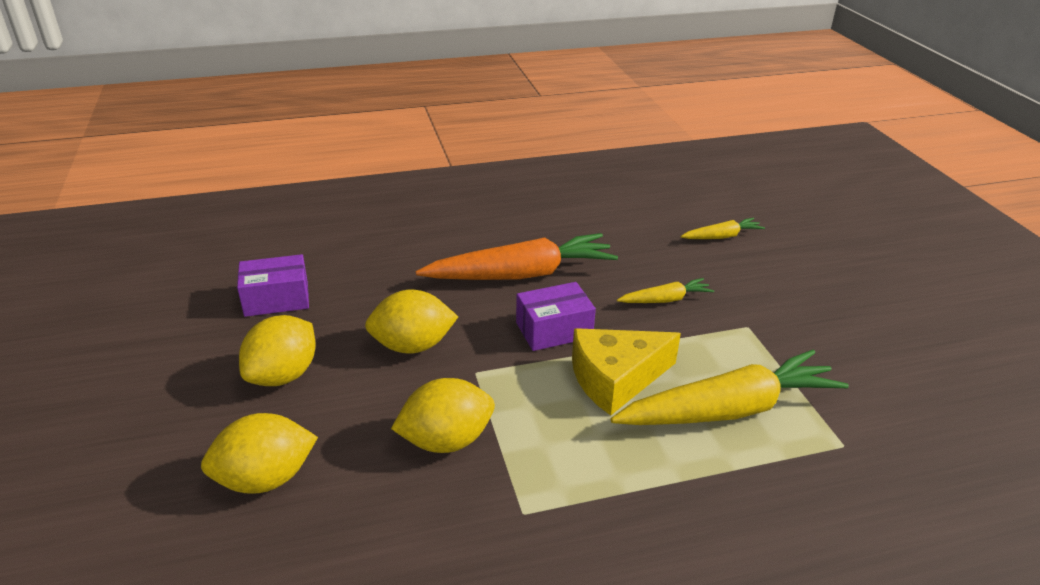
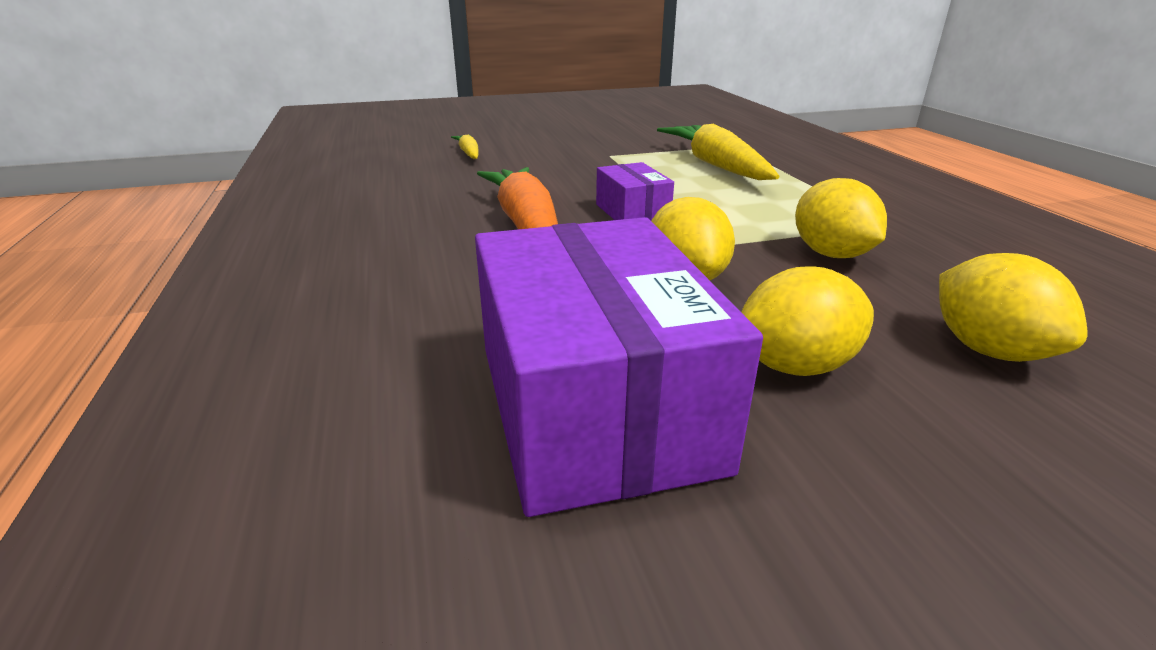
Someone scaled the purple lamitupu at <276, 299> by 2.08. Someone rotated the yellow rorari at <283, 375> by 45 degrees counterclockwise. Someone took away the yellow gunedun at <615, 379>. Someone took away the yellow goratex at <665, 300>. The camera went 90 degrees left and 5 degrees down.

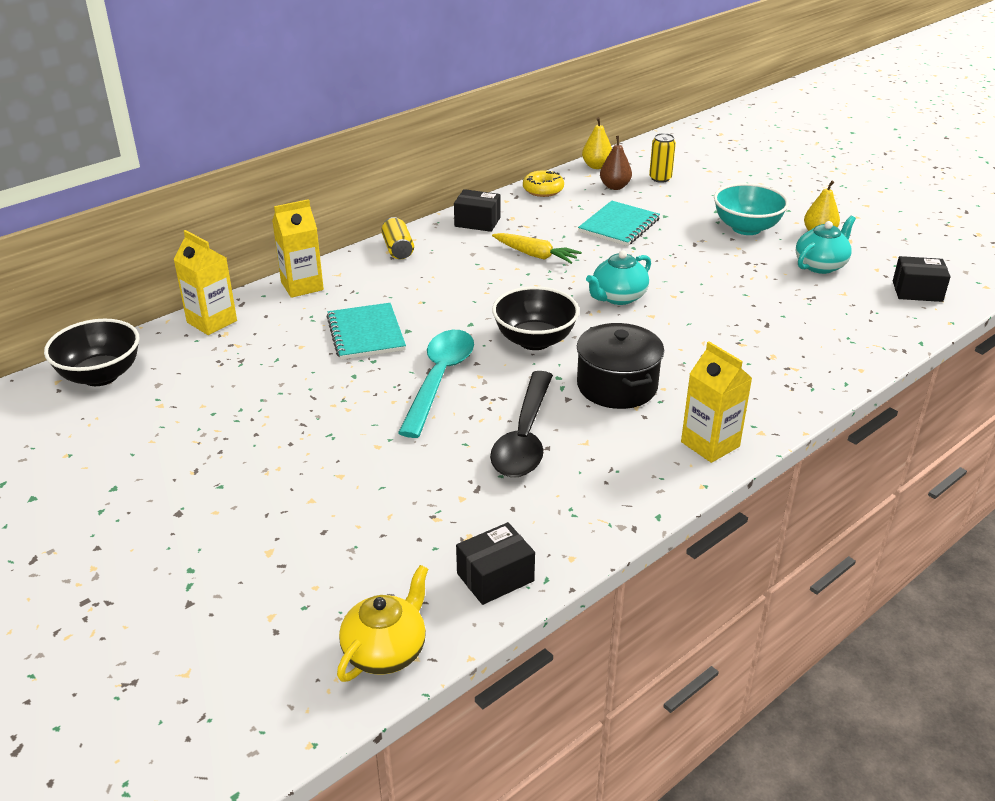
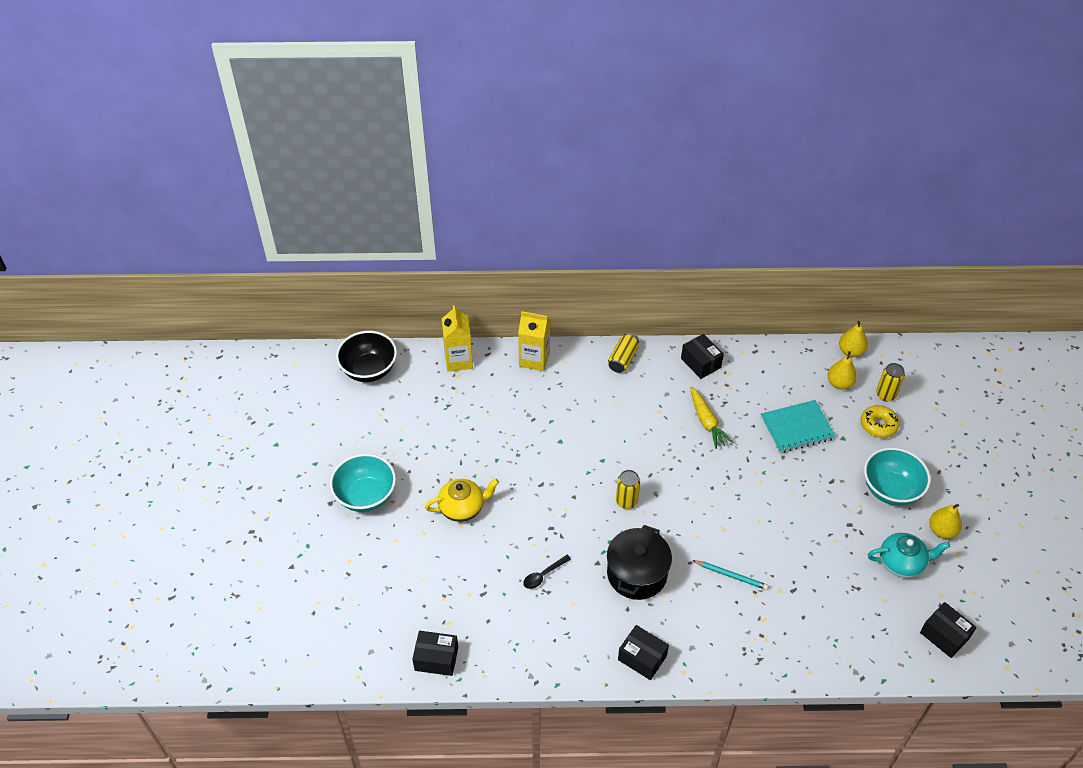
Someone took away the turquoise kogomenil at <366, 333>. Someone carried the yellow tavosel from <386, 651> to <462, 508>. Someone took away the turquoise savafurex at <439, 379>. Someone scaled the black savafurex at <525, 437> by 0.44. Someone swapped the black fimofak at <534, 340> for the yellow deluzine at <626, 501>. Someone carried the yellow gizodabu from <543, 190> to <878, 425>. Someone took away the turquoise tavosel at <618, 297>. Someone repainted the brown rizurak at <615, 187>, which became the yellow rizurak at <839, 383>. Someone swapped the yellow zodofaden at <710, 444> for the black lamitupu at <642, 658>. Someone put down the turquoise fimofak at <366, 496>. Someone put down the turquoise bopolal at <731, 575>. The camera went 40 degrees right and 15 degrees up.

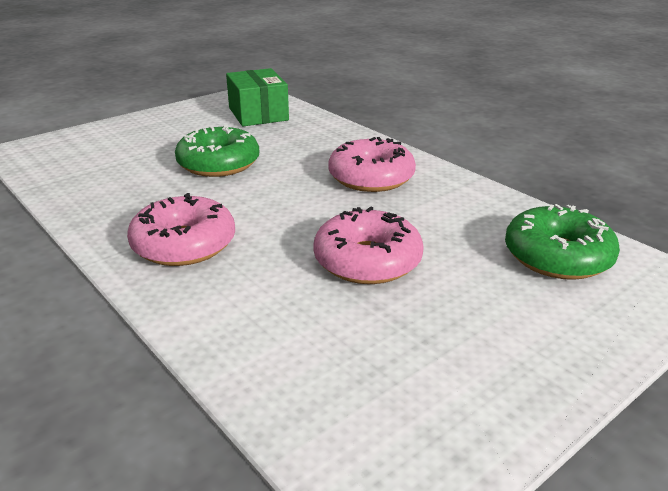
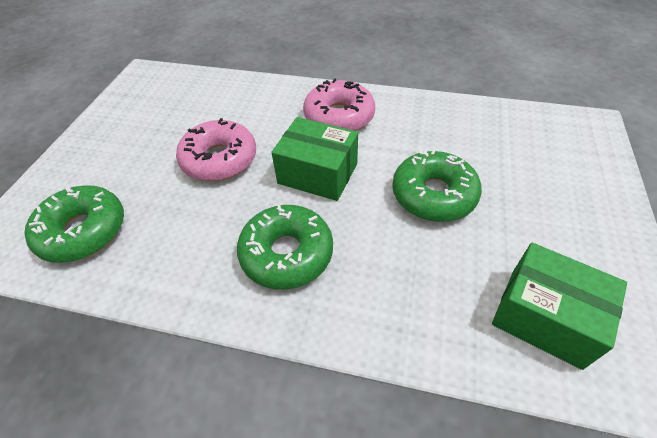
Someone repainted the pink gizodabu at <371, 177>, which became the green gizodabu at <287, 254>. Someone put down the green lamitupu at <317, 173>. The camera went 145 degrees right and 20 degrees up.

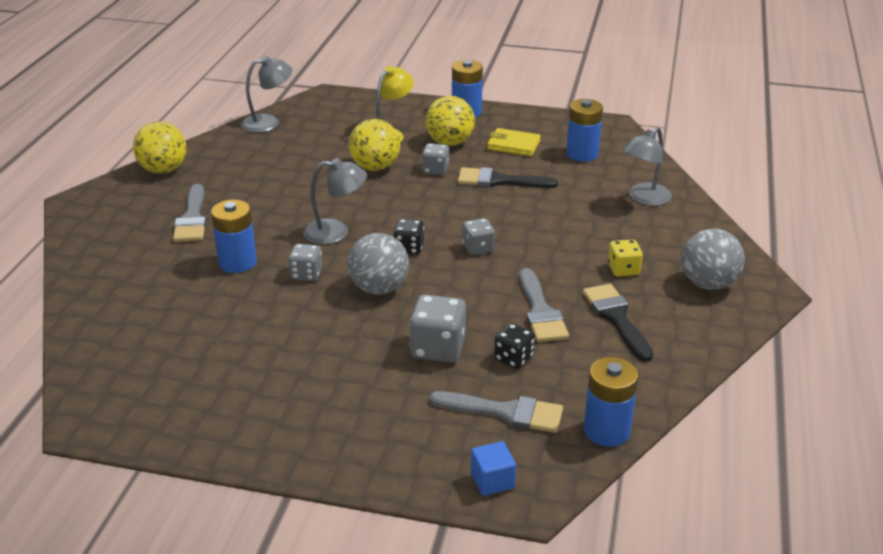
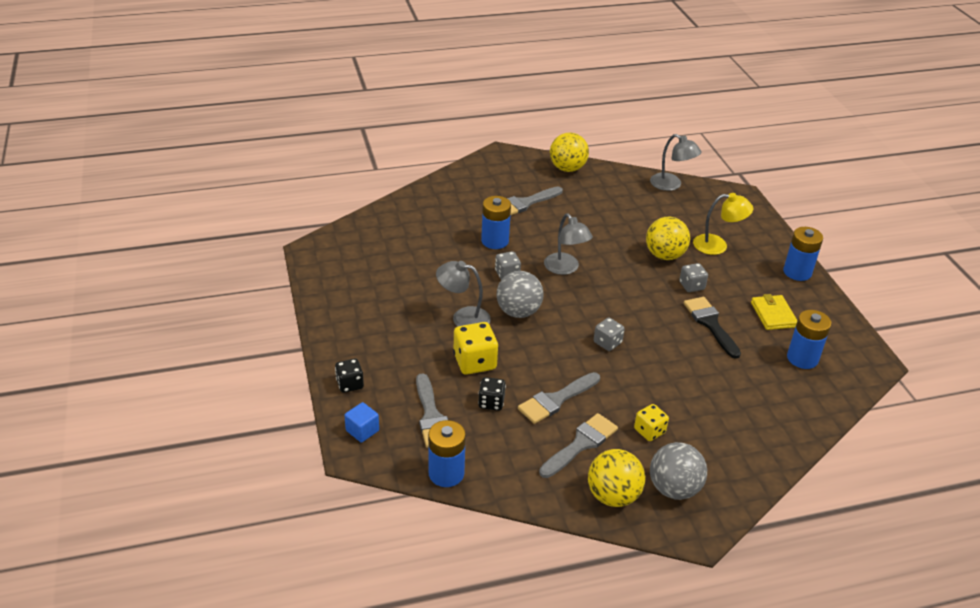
Someone carried the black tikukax from <409, 248> to <350, 384>. Someone repainted the grey tikukax at <438, 348>, which became the yellow tikukax at <474, 362>. Someone carried the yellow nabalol from <449, 143> to <613, 496>. Someone repainted the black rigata at <616, 318>, which became the grey rigata at <581, 444>. Someone carried the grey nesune from <644, 198> to <463, 317>. The camera went 60 degrees right and 5 degrees up.

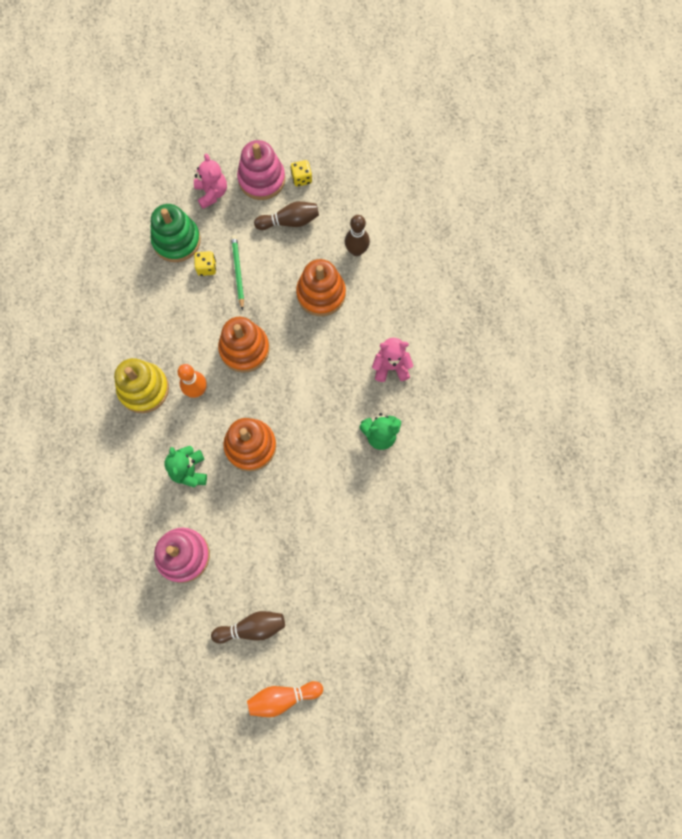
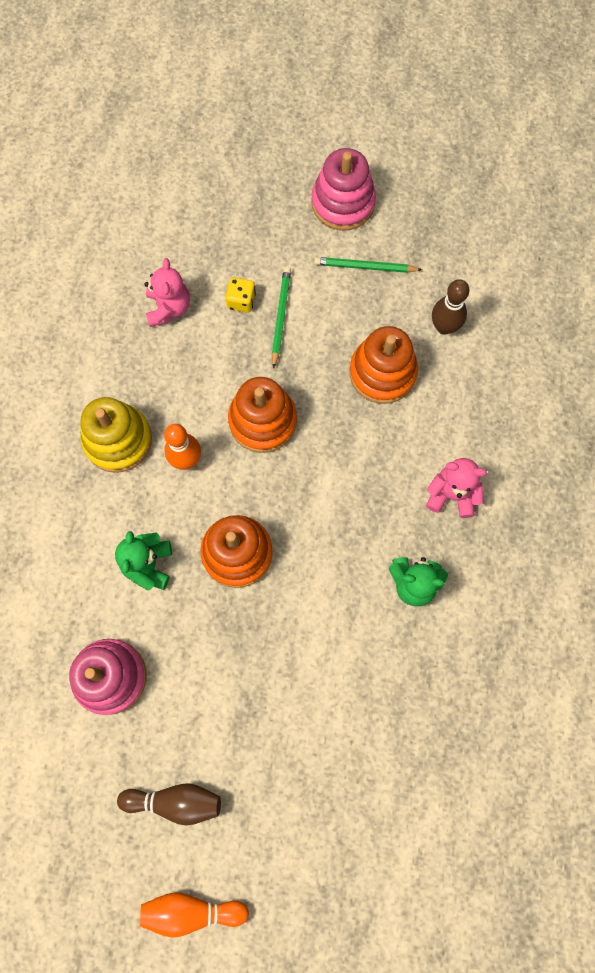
Someone took away the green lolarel at <176, 240>. Someone carried the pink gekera from <212, 193> to <168, 308>. Someone swapped the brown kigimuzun at <289, 221> for the green bopolal at <365, 267>. Someone took away the yellow tikukax at <301, 178>. The camera went 15 degrees right and 0 degrees up.

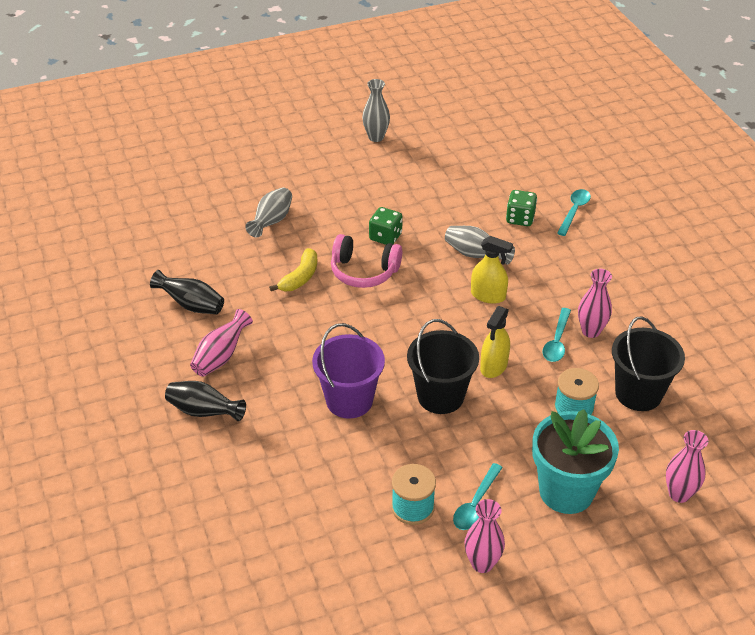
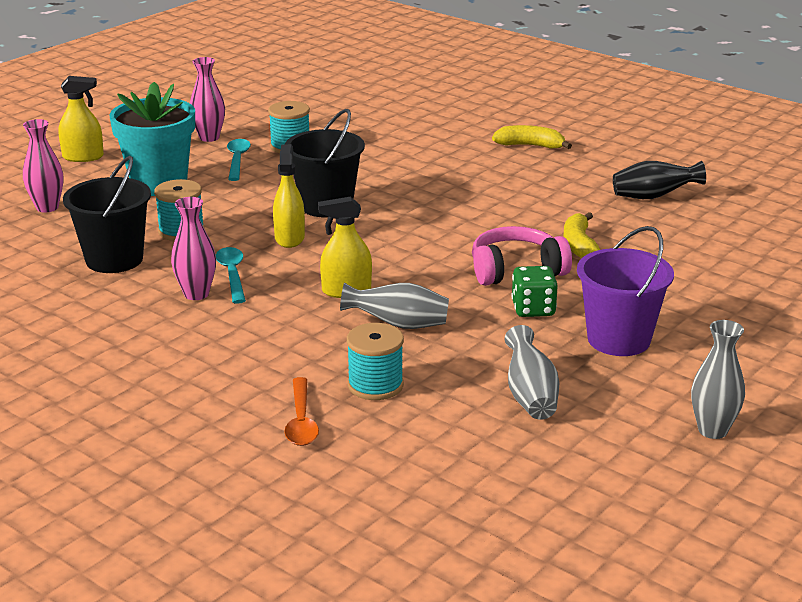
Someone swapped the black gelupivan at <204, 412> for the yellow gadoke at <530, 146>. Someone took away the pink gelupivan at <221, 356>. Someone carried the grey gelupivan from <272, 222> to <530, 396>. Someone carried the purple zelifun from <349, 400> to <619, 339>. Someone swapped the green tikukax at <520, 218> for the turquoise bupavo at <375, 385>. Someone repainted the turquoise savafurex at <574, 211>, which became the orange savafurex at <301, 421>. Someone put down the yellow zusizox at <83, 157>. The camera went 150 degrees right and 15 degrees down.

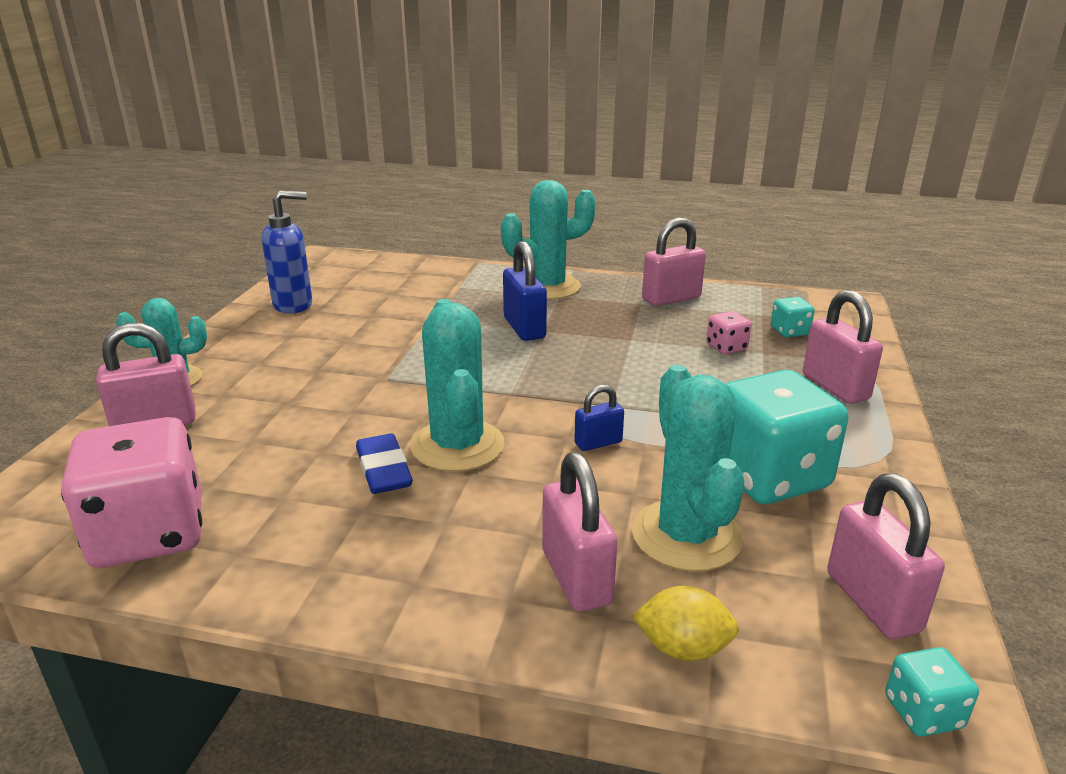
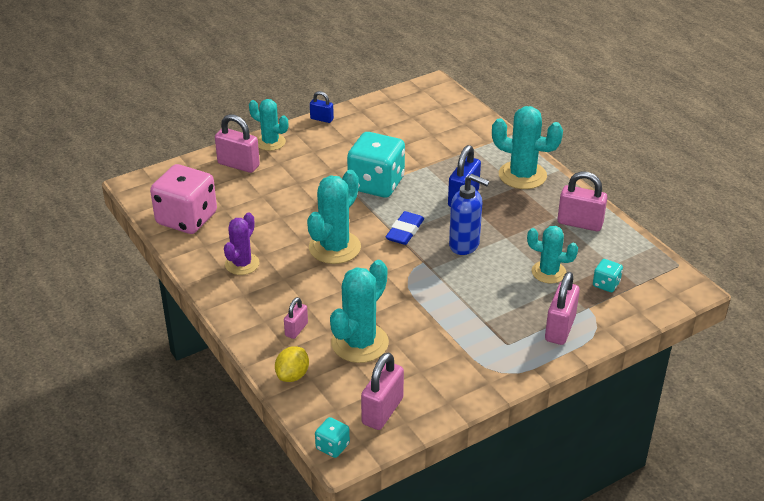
Someone carried the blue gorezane from <294, 305> to <464, 245>. Someone carried the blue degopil from <383, 470> to <404, 231>. Someone scaled the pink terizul at <576, 577> by 0.58. Someone carried the blue terizul from <598, 443> to <322, 119>. Someone rotated the yellow rorari at <683, 648> by 60 degrees clockwise. Someone swapped the pink tikukax at <726, 347> for the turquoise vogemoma at <548, 272>. Someone carried the turquoise tikukax from <769, 476> to <376, 184>. Someone put down the purple vogemoma at <242, 264>. The camera went 45 degrees right and 10 degrees up.

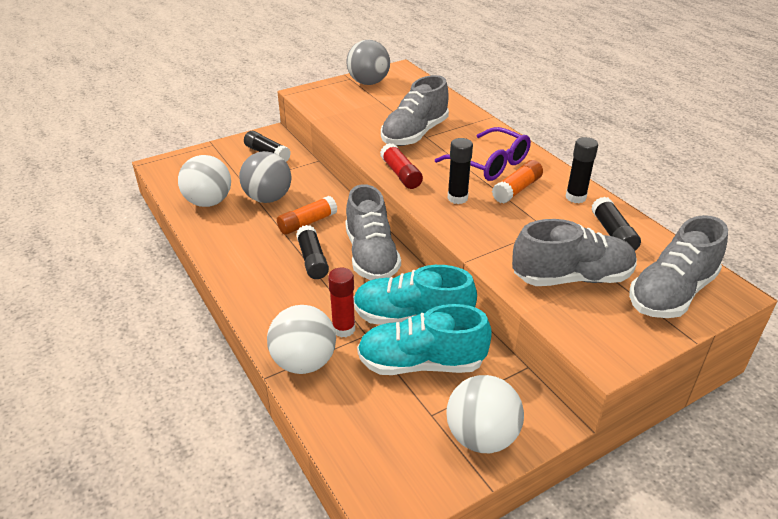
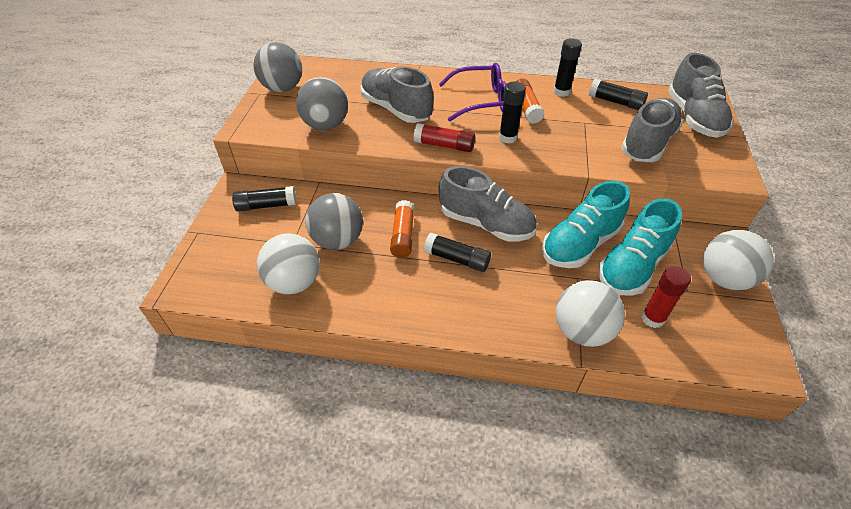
Someone carried the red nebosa from <343, 329> to <652, 318>. Someone rotated the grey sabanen at <414, 134> by 150 degrees clockwise. Someone put down the grey nabalol at <326, 125>. The camera went 50 degrees left and 10 degrees up.

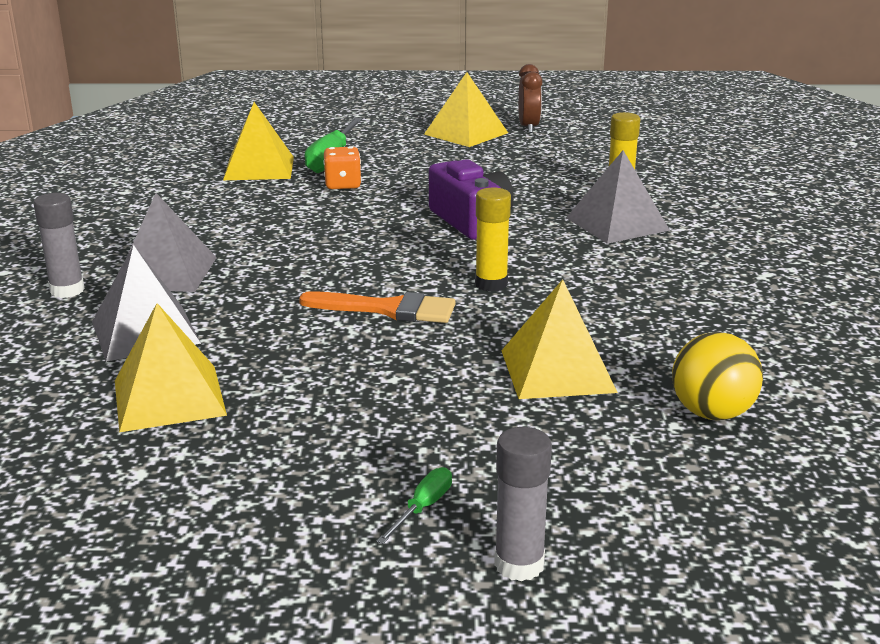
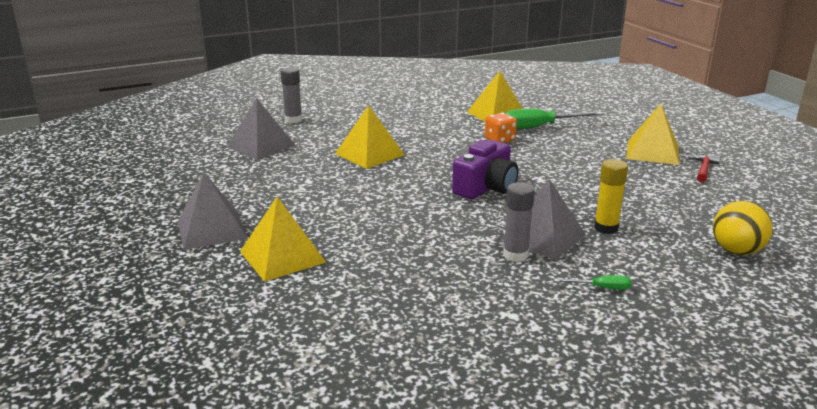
Someone carried the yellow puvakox from <169, 397> to <369, 154>. Someone carried the grey puvakox from <166, 272> to <211, 229>. Someone took away the orange rigata at <388, 309>. Someone carried the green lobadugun from <423, 508> to <601, 288>. Someone took away the yellow nebosa at <491, 284>. Someone carried the grey nebosa from <519, 564> to <515, 255>. Someone swapped the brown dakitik at <528, 128> for the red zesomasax at <703, 169>. Someone carried the yellow nabalol from <712, 413> to <736, 251>. The camera went 65 degrees right and 0 degrees up.

